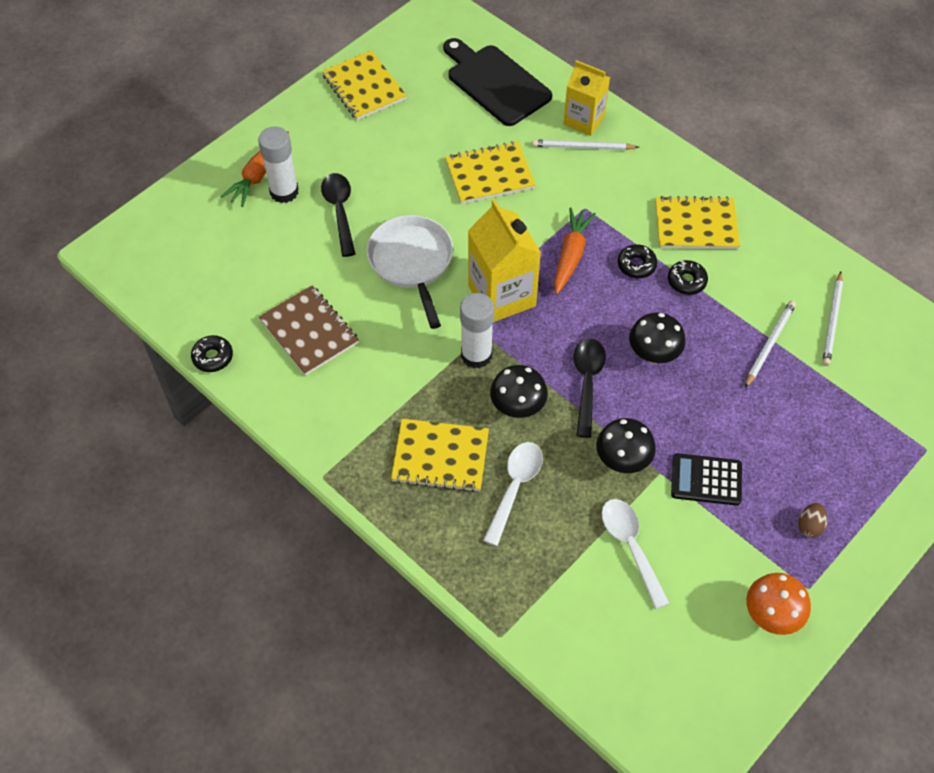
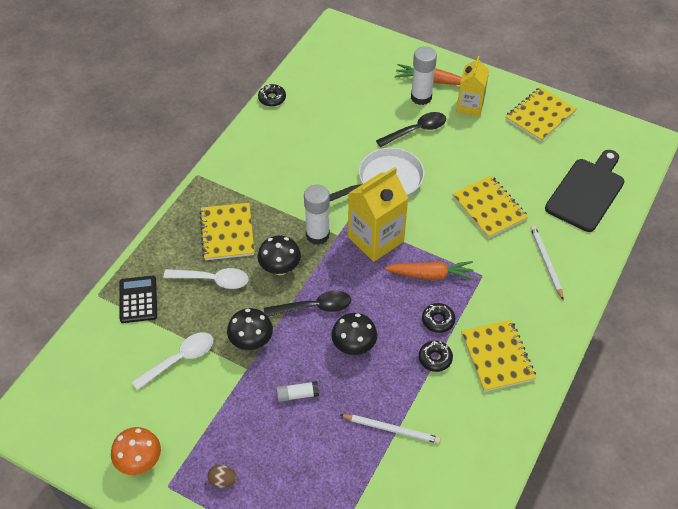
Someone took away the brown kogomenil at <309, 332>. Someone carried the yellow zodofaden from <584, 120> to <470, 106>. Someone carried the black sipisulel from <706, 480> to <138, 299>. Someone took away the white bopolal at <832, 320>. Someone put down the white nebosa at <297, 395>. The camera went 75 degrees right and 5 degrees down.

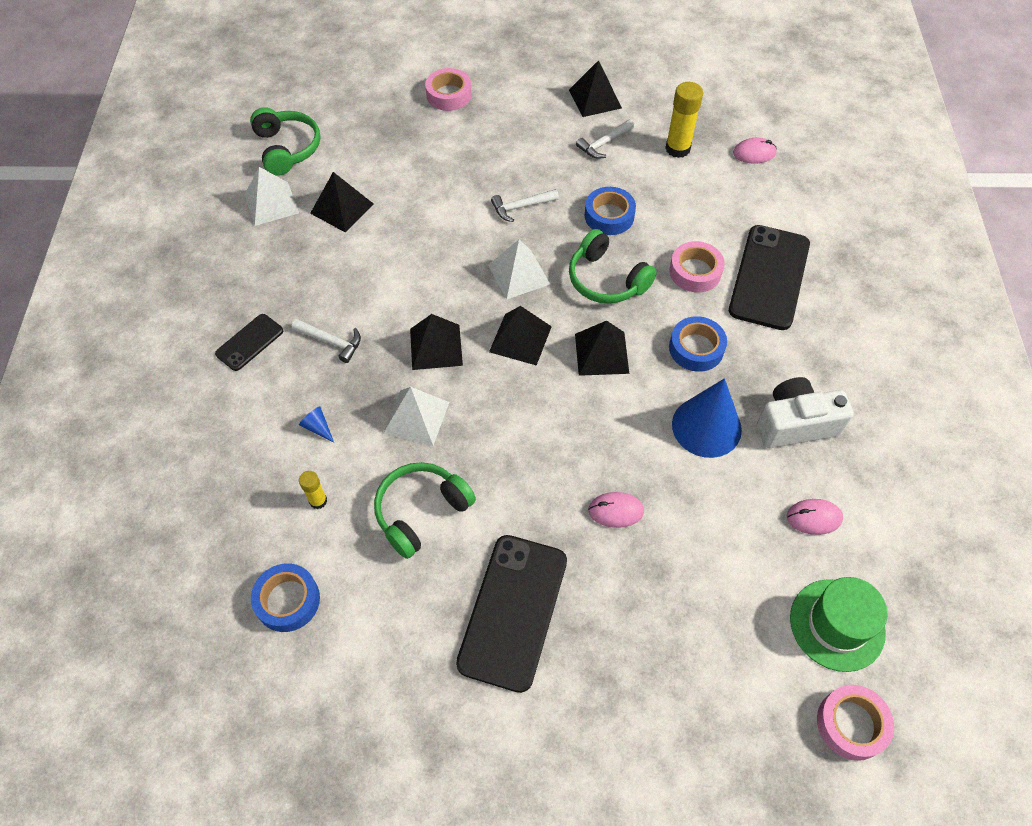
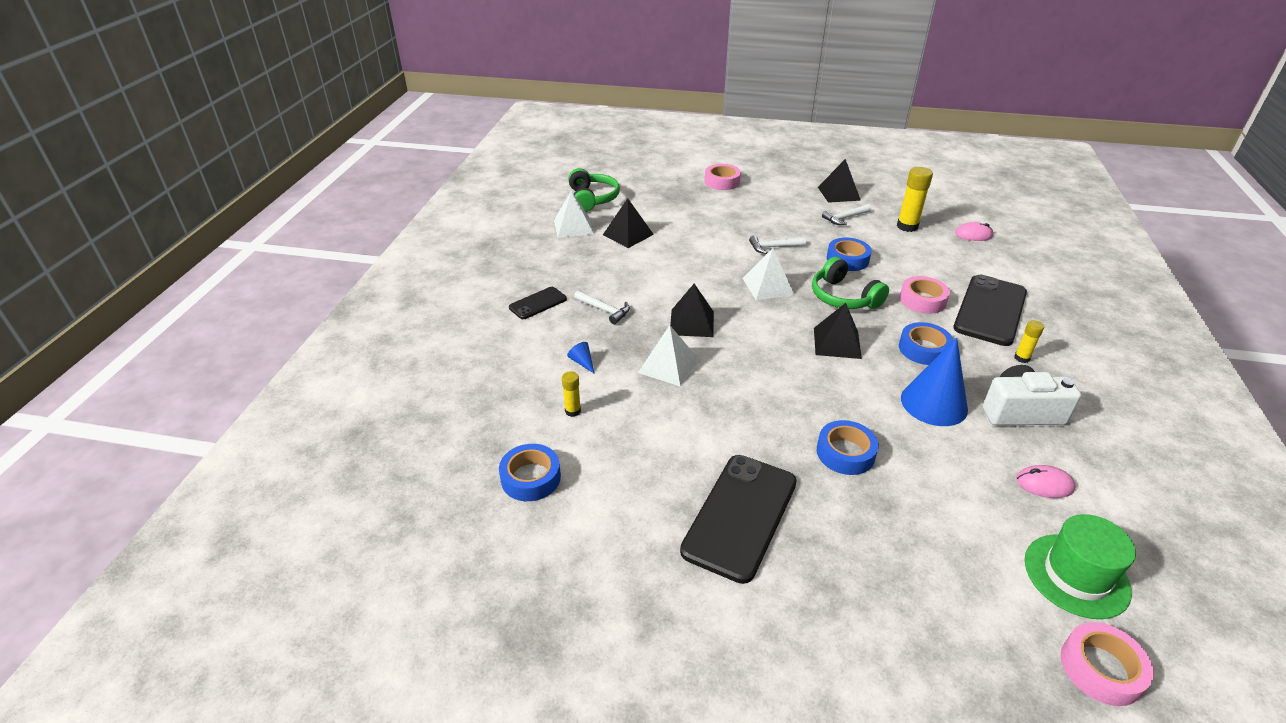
Someone took away the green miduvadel at <421, 512>. Someone took away the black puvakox at <520, 339>. Someone swapped the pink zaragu at <615, 511> for the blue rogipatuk at <845, 453>. Someone put down the yellow nebosa at <1021, 358>. The camera went 10 degrees right and 20 degrees down.

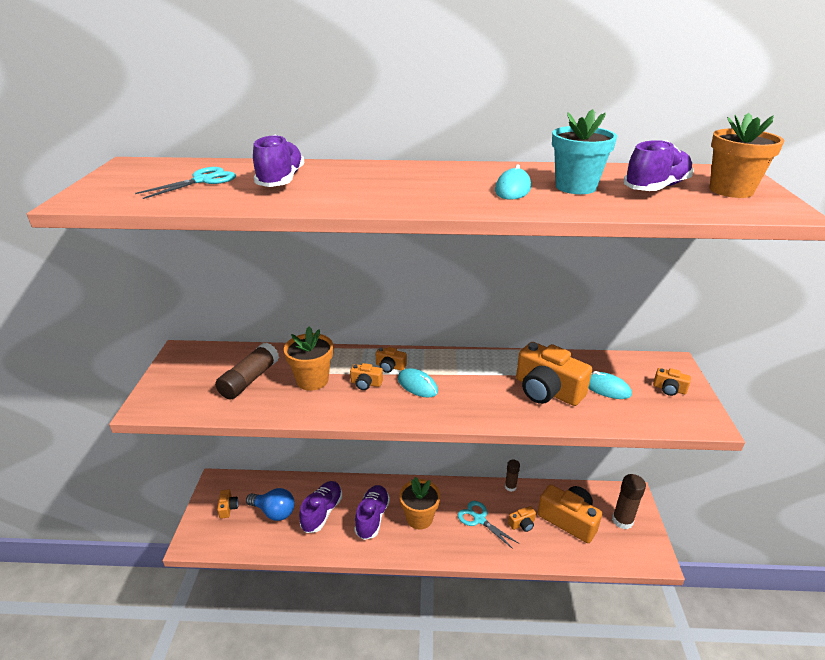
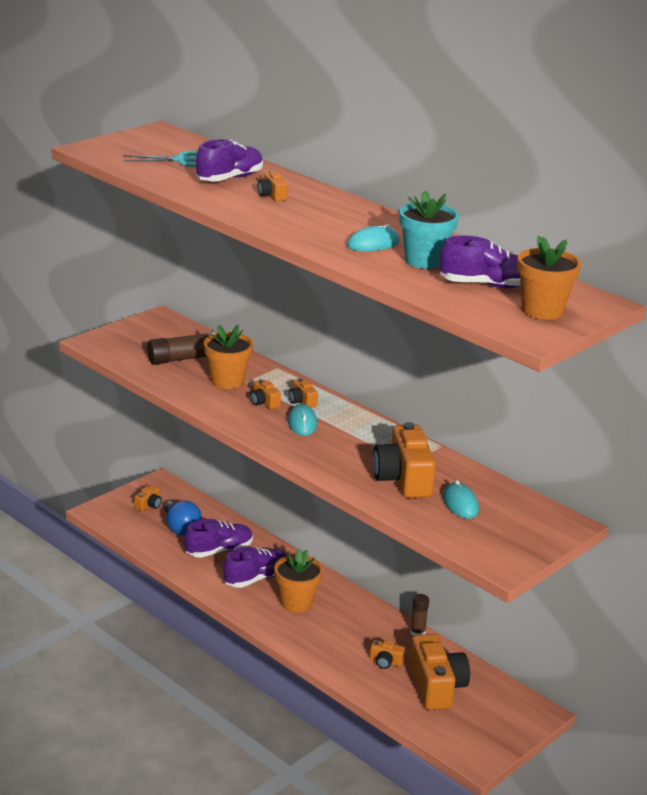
Someone took away the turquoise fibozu at <479, 519>. Someone took away the brown nebosa at <622, 521>. Someone carried the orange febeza from <669, 389> to <272, 195>. The camera went 40 degrees right and 5 degrees down.

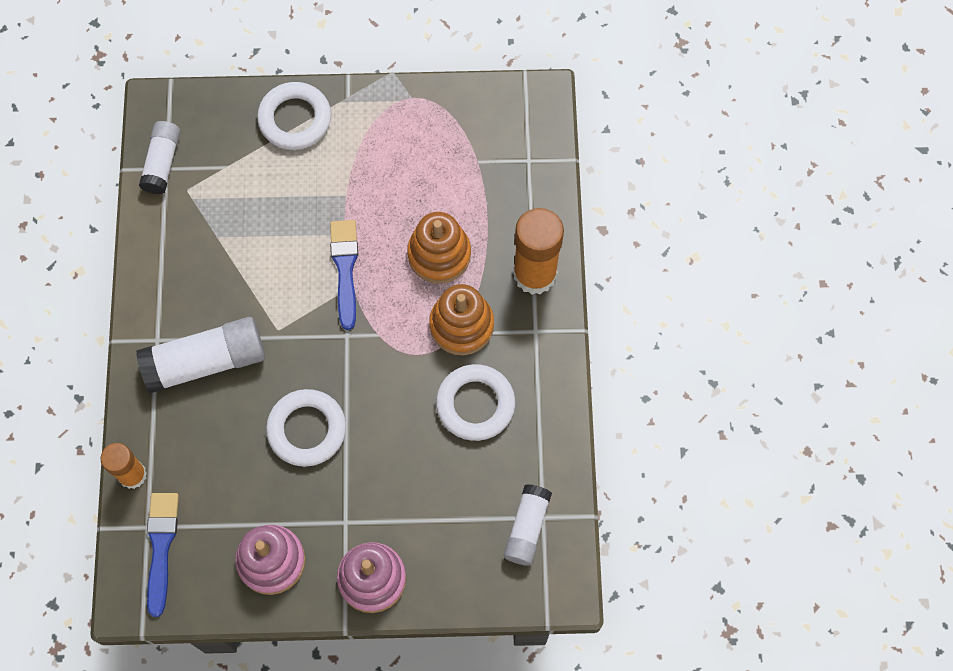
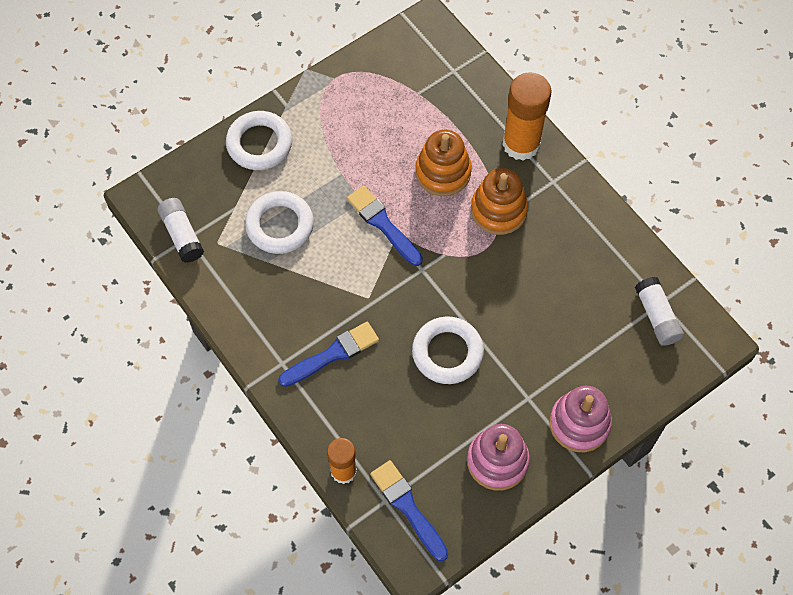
Someone swapped the white nebosa at <206, 361> for the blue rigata at <332, 354>. Someone carried the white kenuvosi from <475, 404> to <280, 225>. The camera went 35 degrees left and 5 degrees down.

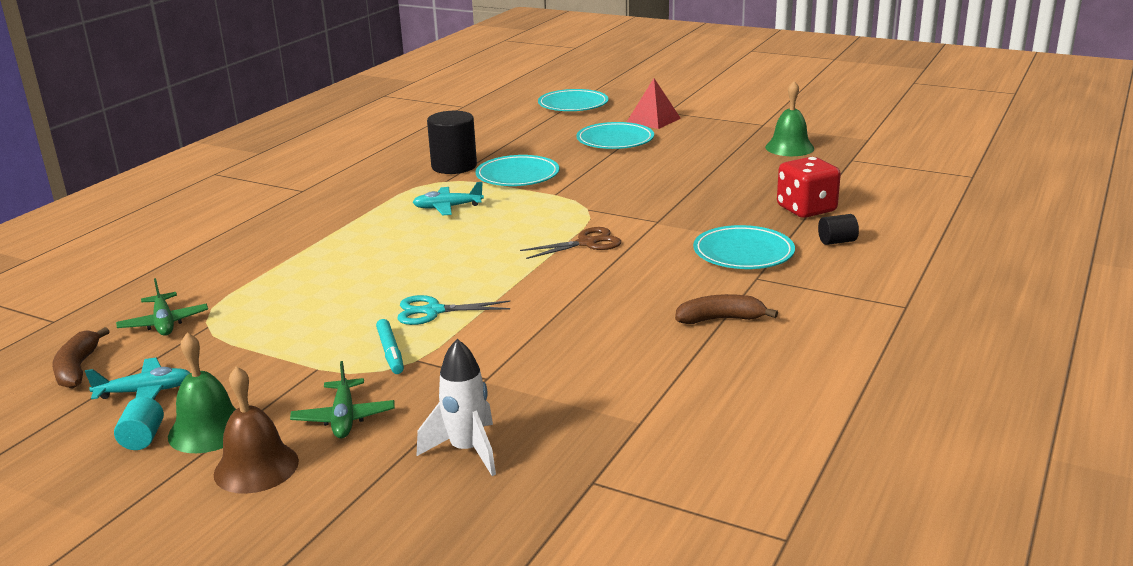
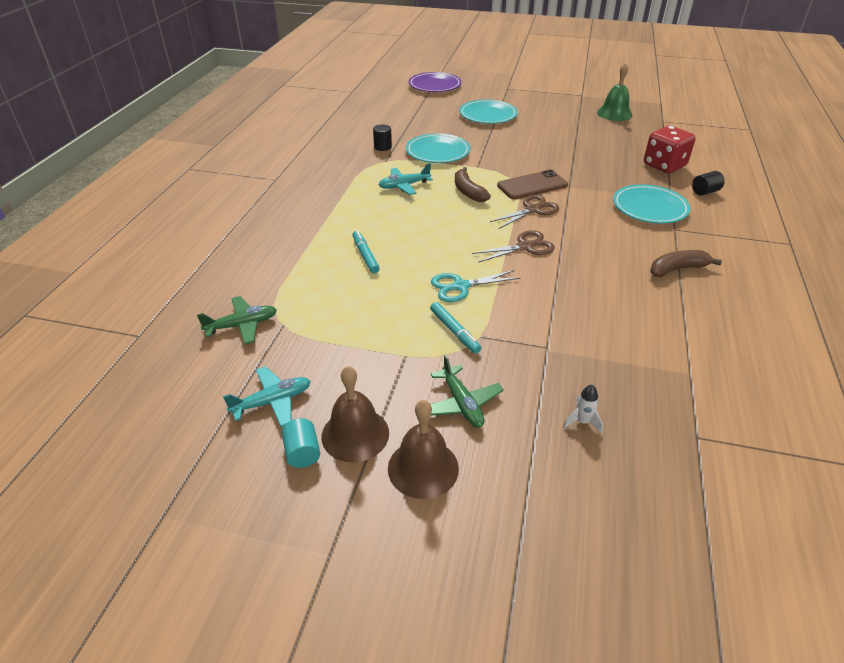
Someone carried the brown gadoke from <78, 368> to <468, 191>. Someone rotated the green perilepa at <164, 323> by 75 degrees counterclockwise. Someone repainted the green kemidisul at <208, 430>, which became the brown kemidisul at <355, 434>. Someone scaled the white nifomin at <467, 451> by 0.52. Someone scaled the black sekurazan at <454, 166> by 0.50. Someone repainted the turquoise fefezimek at <573, 105>, which became the purple fefezimek at <434, 85>. Someone took away the red puvakox at <653, 120>. Someone put down the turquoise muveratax at <365, 255>. Someone put down the brown fibozu at <525, 246>. Someone put down the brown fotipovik at <532, 185>. The camera went 15 degrees left and 15 degrees up.

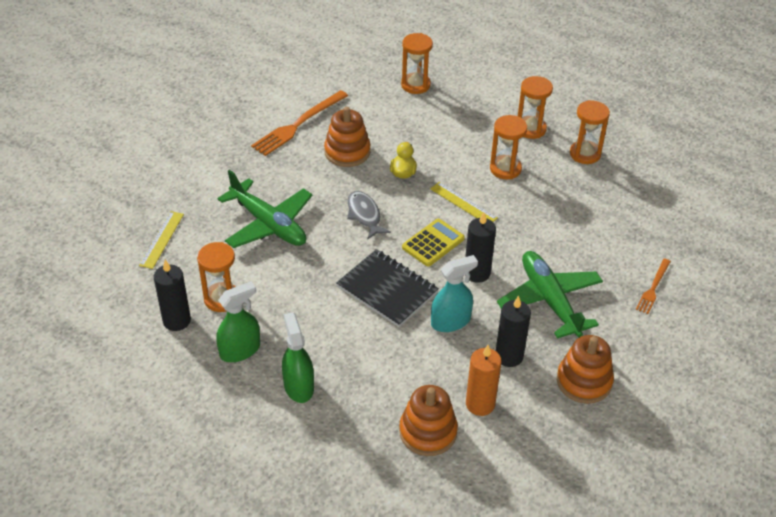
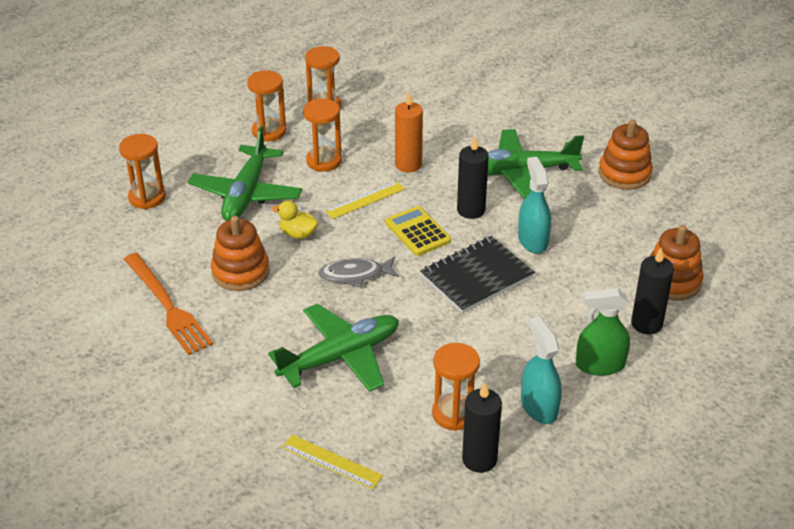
Someone repainted the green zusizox at <240, 350>, which became the turquoise zusizox at <539, 406>. Someone carried the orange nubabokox from <480, 404> to <408, 164>. Someone carried the black nubabokox from <509, 356> to <646, 324>. Someone took away the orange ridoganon at <653, 288>. Someone put down the green perilepa at <246, 194>. The camera went 75 degrees left and 5 degrees down.

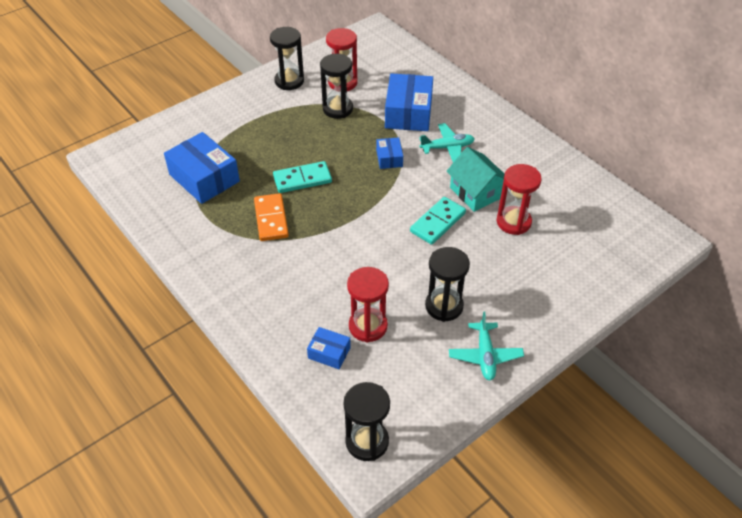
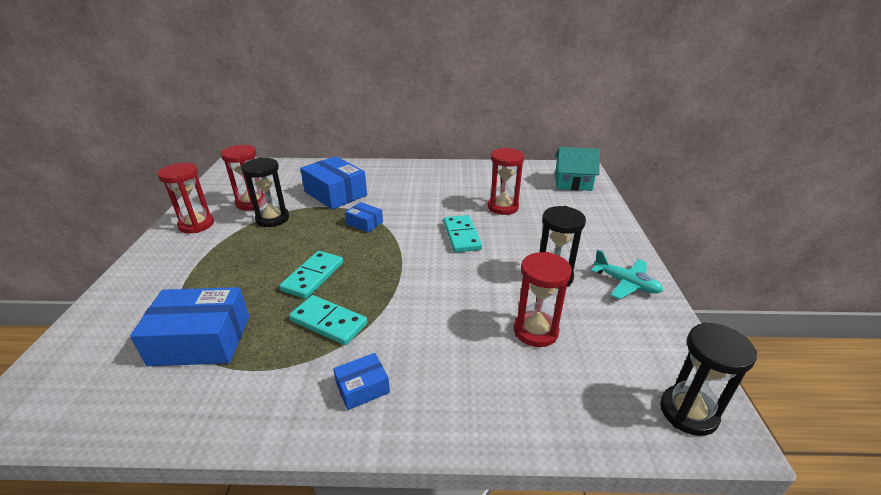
Someone repainted the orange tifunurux at <271, 219>, which became the turquoise tifunurux at <328, 322>. Someone repainted the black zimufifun at <289, 81>, which became the red zimufifun at <196, 225>. Someone carried the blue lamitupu from <329, 353> to <362, 388>. Someone took away the turquoise perilepa at <447, 148>. Someone carried the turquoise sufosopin from <476, 192> to <573, 183>. The camera went 50 degrees left and 15 degrees down.

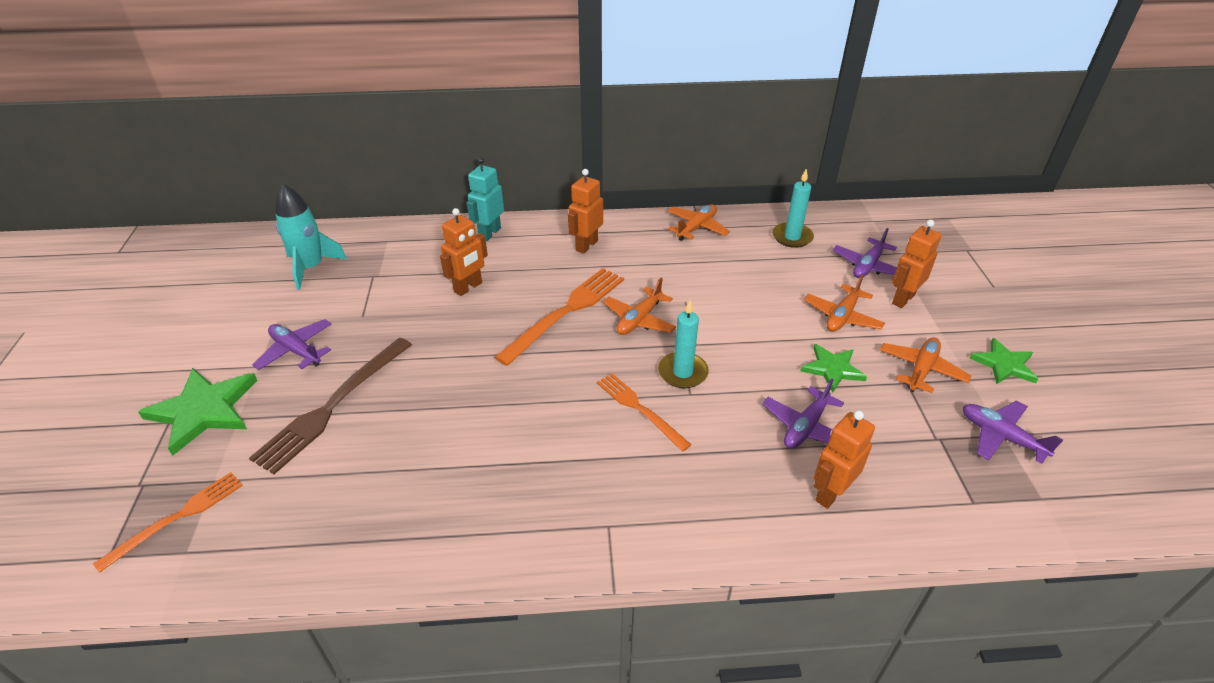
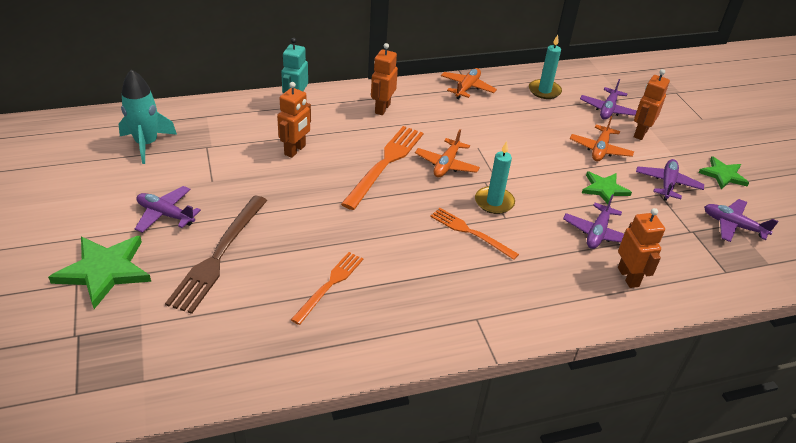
Someone carried the orange ridoganon from <177, 518> to <329, 285>. Someone rotated the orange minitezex at <830, 493> by 135 degrees clockwise. Someone repainted the orange perilepa at <921, 370>, which became the purple perilepa at <667, 184>. The camera went 15 degrees left and 0 degrees up.

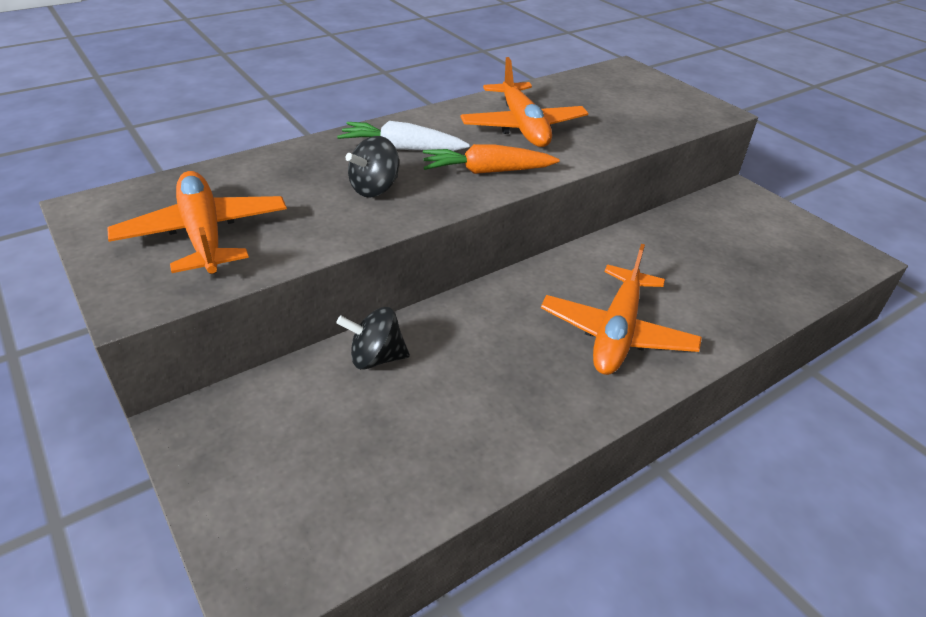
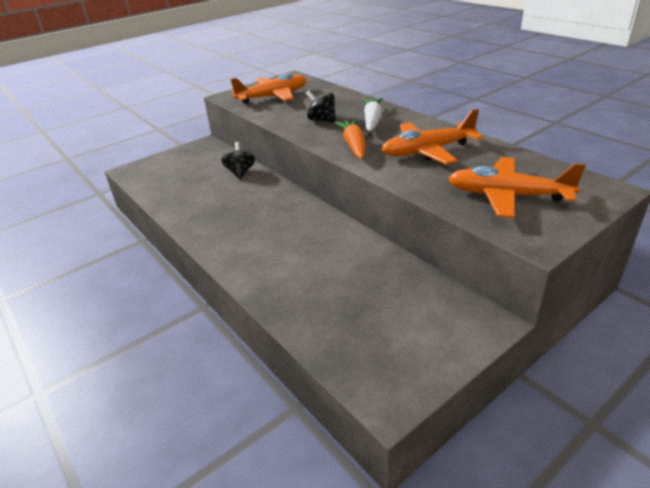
Someone carried the orange perilepa from <616, 333> to <507, 196>. The camera went 90 degrees right and 5 degrees down.

